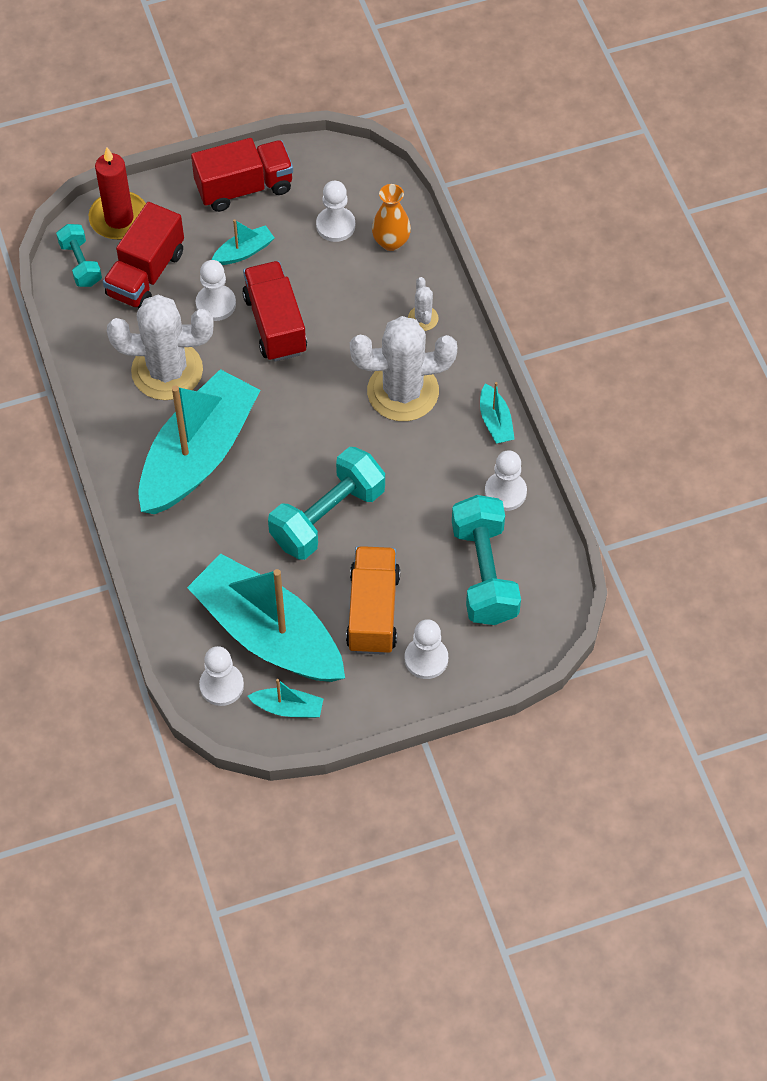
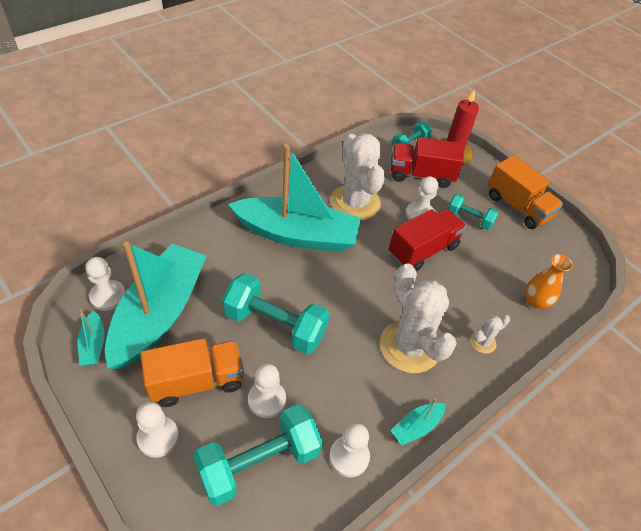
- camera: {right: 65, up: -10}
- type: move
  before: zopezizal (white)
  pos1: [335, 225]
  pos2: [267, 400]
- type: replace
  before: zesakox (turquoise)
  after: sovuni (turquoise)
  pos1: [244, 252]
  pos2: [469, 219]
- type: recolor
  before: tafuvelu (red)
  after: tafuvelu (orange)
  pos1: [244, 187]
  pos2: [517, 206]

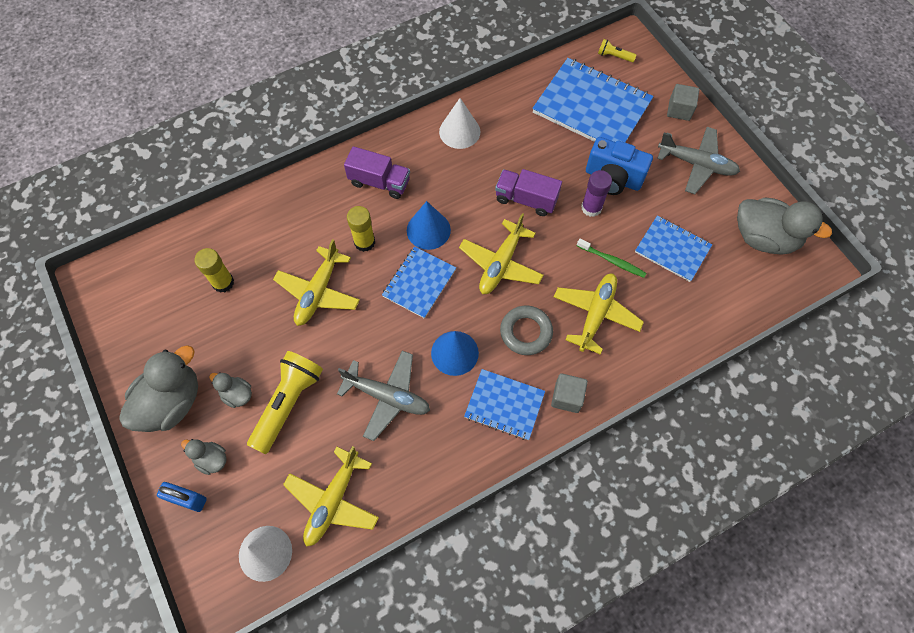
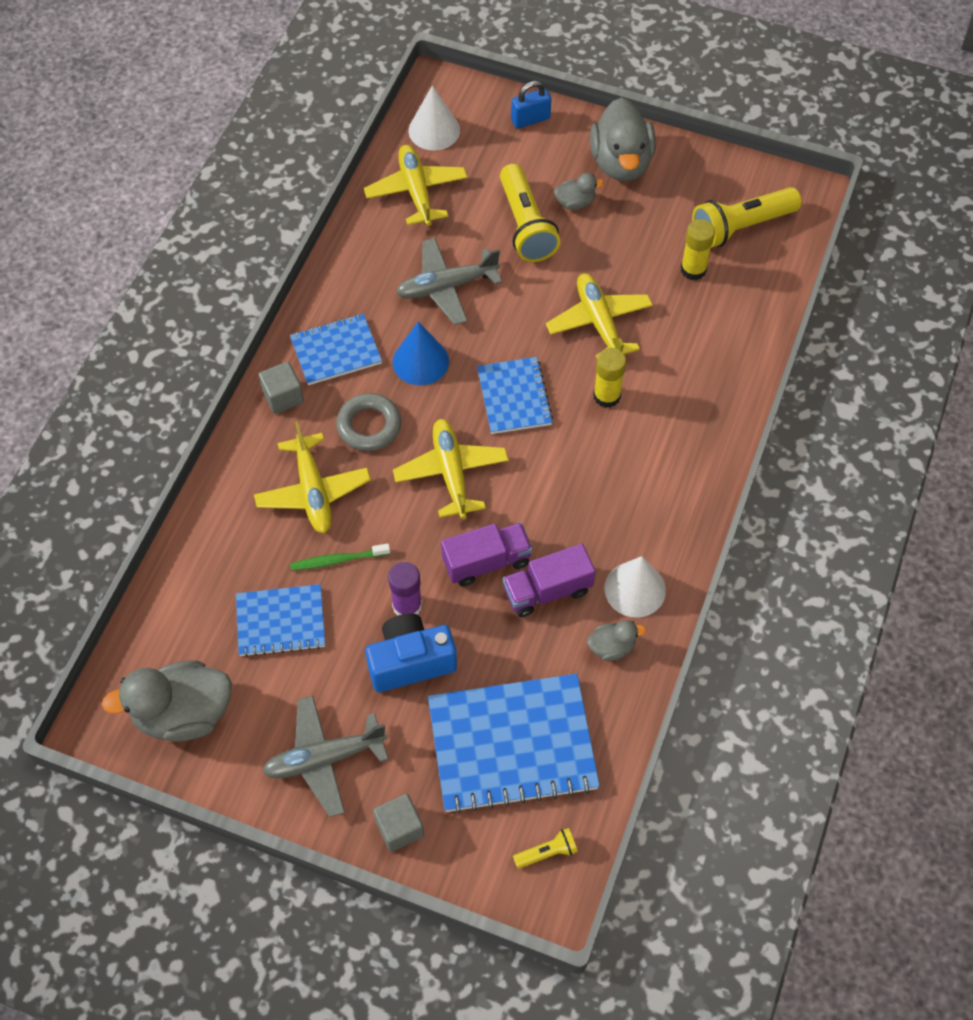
- camera: {right: 140, up: -5}
- type: delete
  before: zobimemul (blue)
  pos1: [428, 230]
- type: insert
  after: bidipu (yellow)
  pos2: [741, 227]
- type: move
  before: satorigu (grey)
  pos1: [211, 459]
  pos2: [612, 647]
- type: move
  before: tafuvelu (purple)
  pos1: [379, 182]
  pos2: [547, 590]

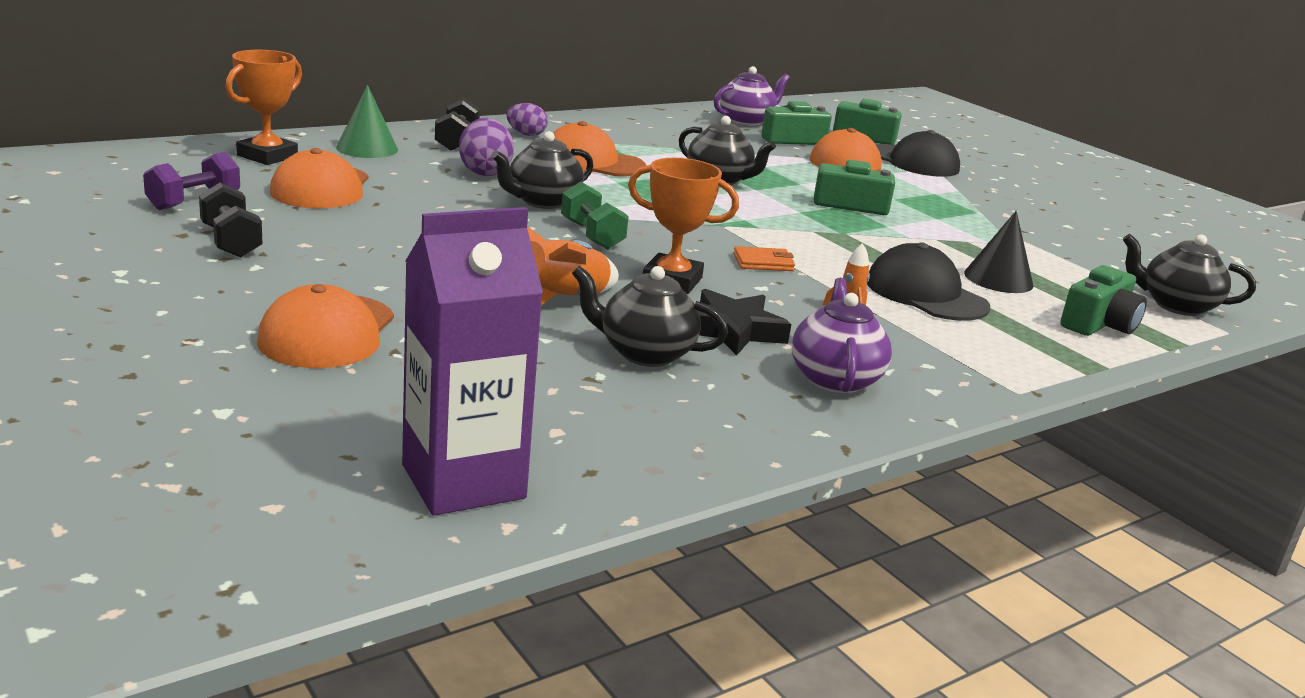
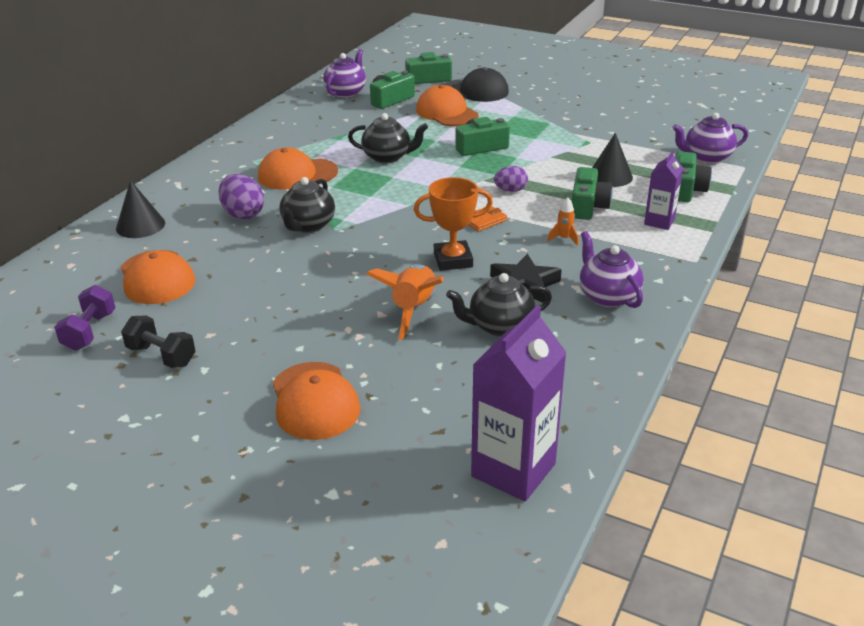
- camera: {right: -25, up: 10}
- type: delete
  before: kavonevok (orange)
  pos1: [267, 156]
- type: delete
  before: sovuni (black)
  pos1: [457, 141]
- type: delete
  before: sovuni (green)
  pos1: [592, 235]
- type: insert
  after: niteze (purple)
  pos2: [659, 222]
- type: move
  before: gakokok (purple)
  pos1: [526, 134]
  pos2: [510, 190]
- type: replace
  before: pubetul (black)
  after: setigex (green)
  pos1: [926, 294]
  pos2: [588, 206]
- type: recolor
  before: zobimemul (green)
  after: zobimemul (black)
  pos1: [367, 148]
  pos2: [140, 225]
- type: recolor
  before: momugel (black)
  after: momugel (purple)
  pos1: [1176, 306]
  pos2: [706, 157]

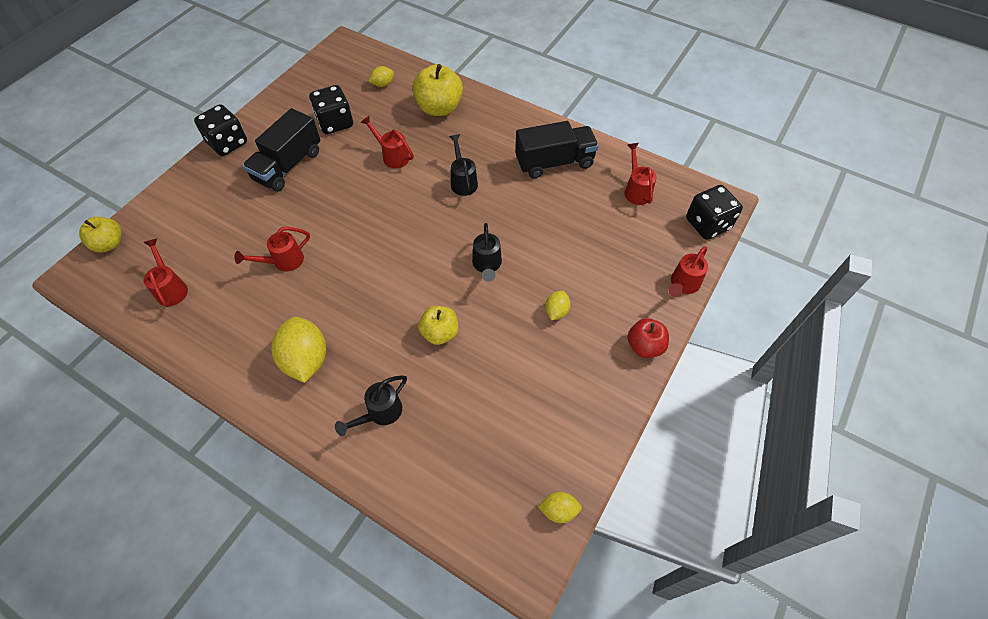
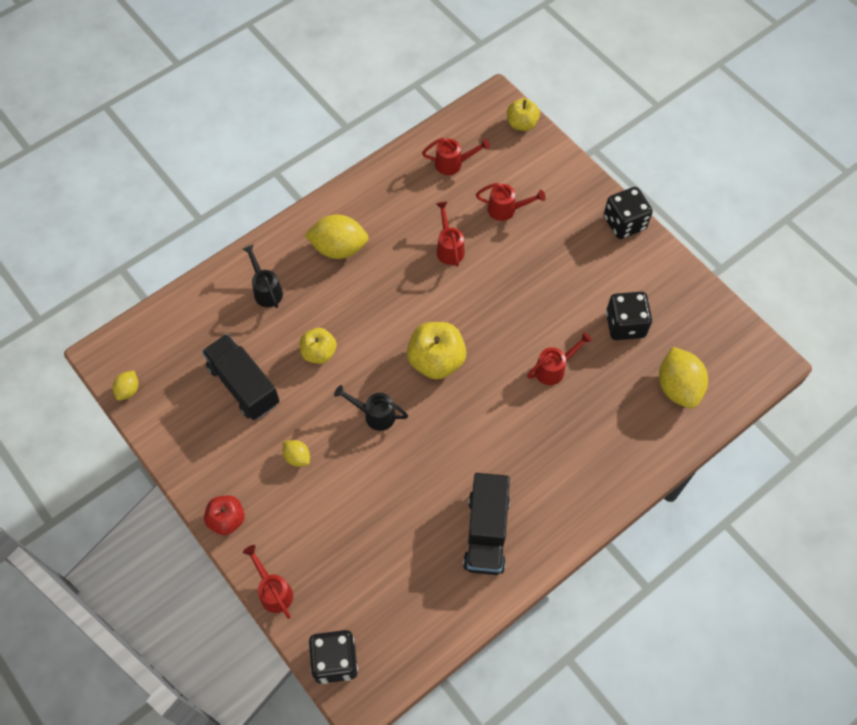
- camera: {right: 110, up: 5}
- type: delete
  before: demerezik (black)
  pos1: [463, 181]
- type: move
  before: tafuvelu (black)
  pos1: [288, 166]
  pos2: [243, 385]
- type: move
  before: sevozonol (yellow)
  pos1: [439, 108]
  pos2: [436, 361]
- type: move
  before: demerezik (red)
  pos1: [636, 190]
  pos2: [507, 210]
- type: resize
  before: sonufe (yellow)
  pos1: [383, 84]
  pos2: [678, 387]
  scale: 1.96

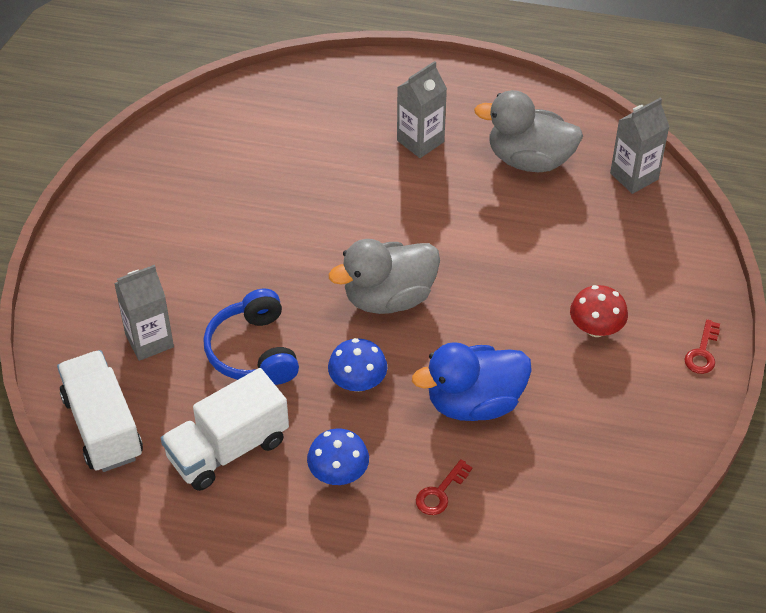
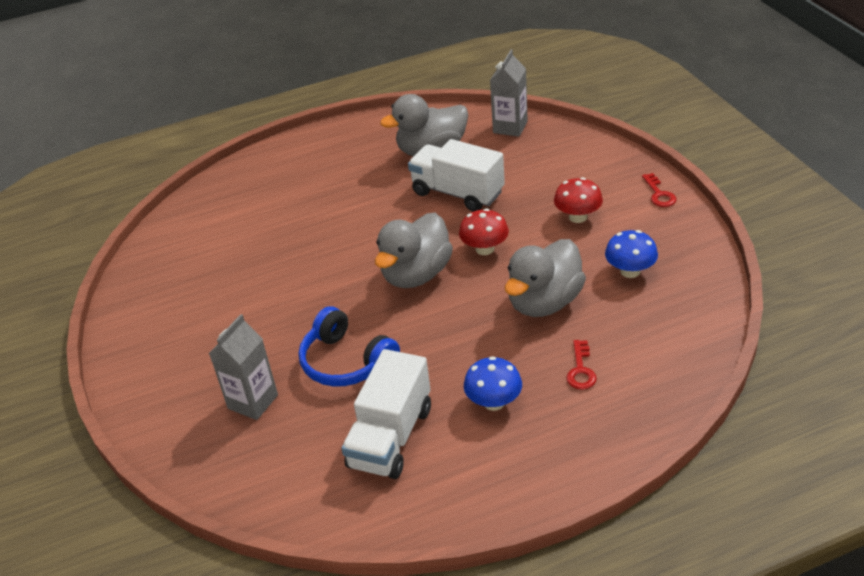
- camera: {right: -30, up: -10}
- type: delete
  before: niteze (grey)
  pos1: [420, 141]
- type: insert
  after: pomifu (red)
  pos2: [484, 249]
- type: move
  before: tafuvelu (white)
  pos1: [103, 427]
  pos2: [457, 193]
- type: move
  before: pomifu (blue)
  pos1: [358, 382]
  pos2: [630, 271]
- type: recolor
  before: satorigu (blue)
  after: satorigu (grey)
  pos1: [474, 402]
  pos2: [544, 302]

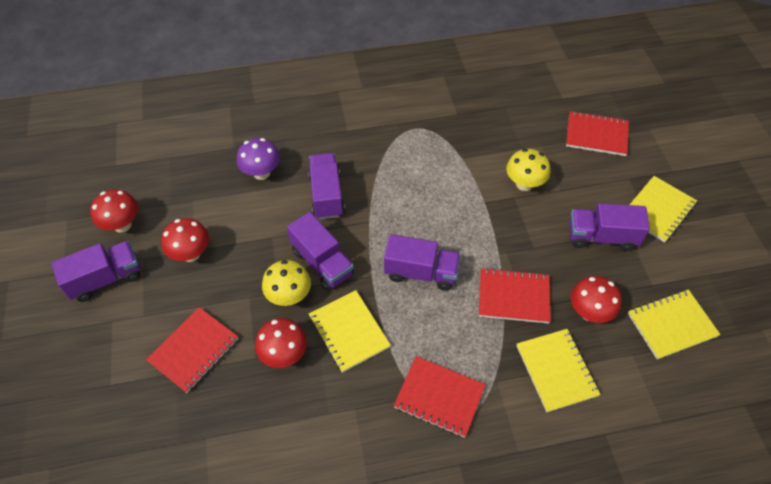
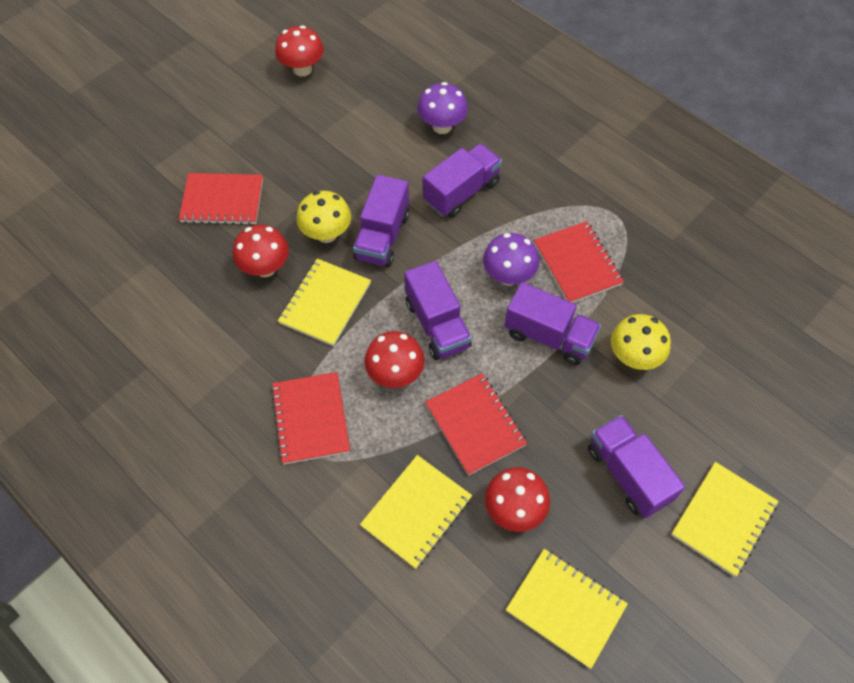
- camera: {right: 55, up: 5}
- type: insert
  after: pomifu (purple)
  pos2: [508, 276]
- type: move
  before: tafuvelu (purple)
  pos1: [106, 279]
  pos2: [549, 336]
- type: move
  before: pomifu (red)
  pos1: [191, 254]
  pos2: [395, 374]
- type: move
  before: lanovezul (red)
  pos1: [596, 135]
  pos2: [577, 264]
- type: rotate
  before: lanovezul (yellow)
  pos1: [658, 210]
  pos2: [723, 519]
  turn: -60

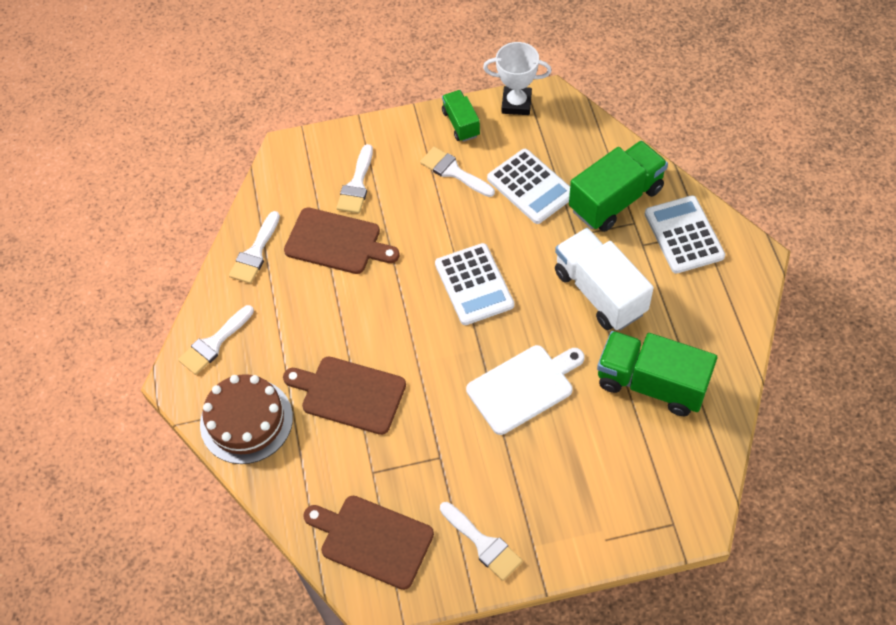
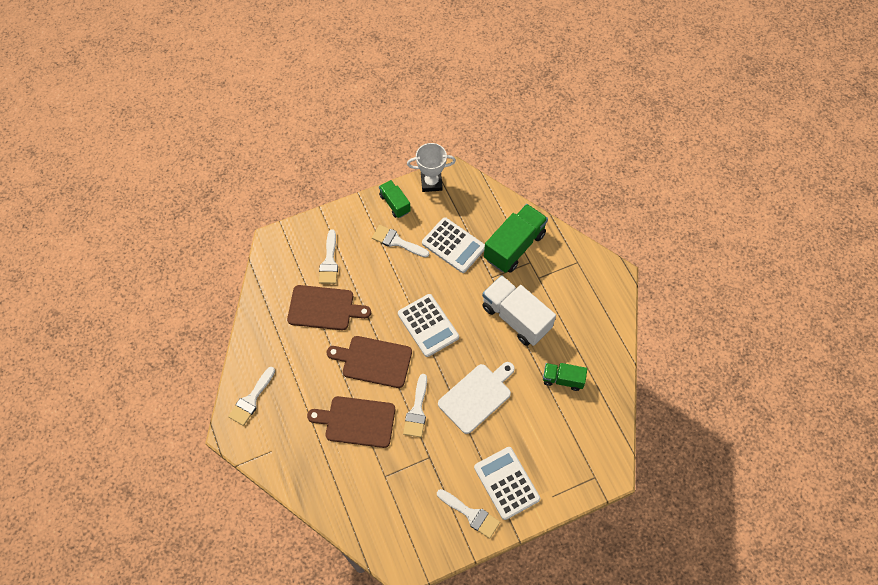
- camera: {right: -15, up: 5}
- type: delete
  before: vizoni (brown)
  pos1: [246, 421]
- type: move
  before: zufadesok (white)
  pos1: [255, 253]
  pos2: [417, 410]
- type: move
  before: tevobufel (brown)
  pos1: [372, 540]
  pos2: [374, 361]
- type: move
  before: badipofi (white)
  pos1: [683, 235]
  pos2: [506, 483]
- type: resize
  before: tafuvelu (green)
  pos1: [651, 384]
  pos2: [562, 379]
  scale: 0.56

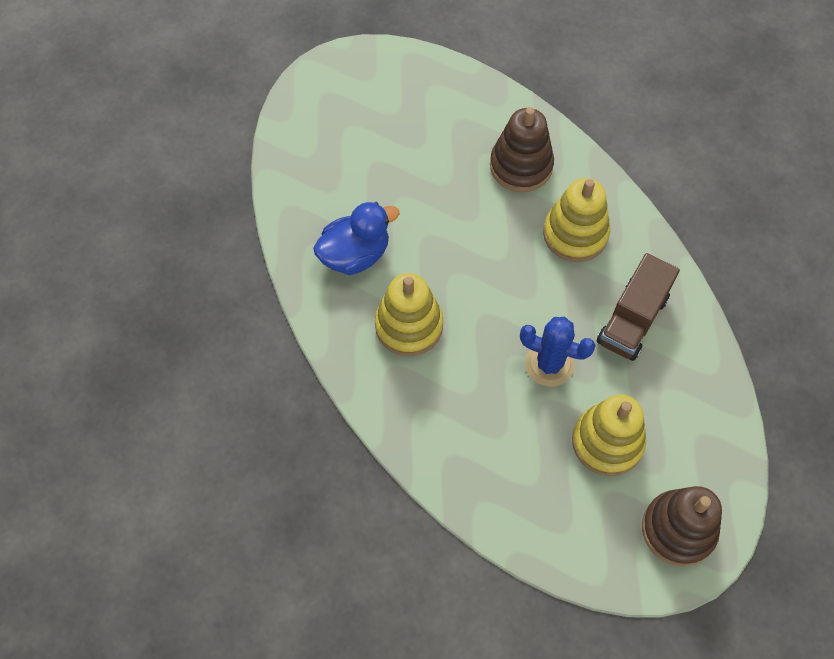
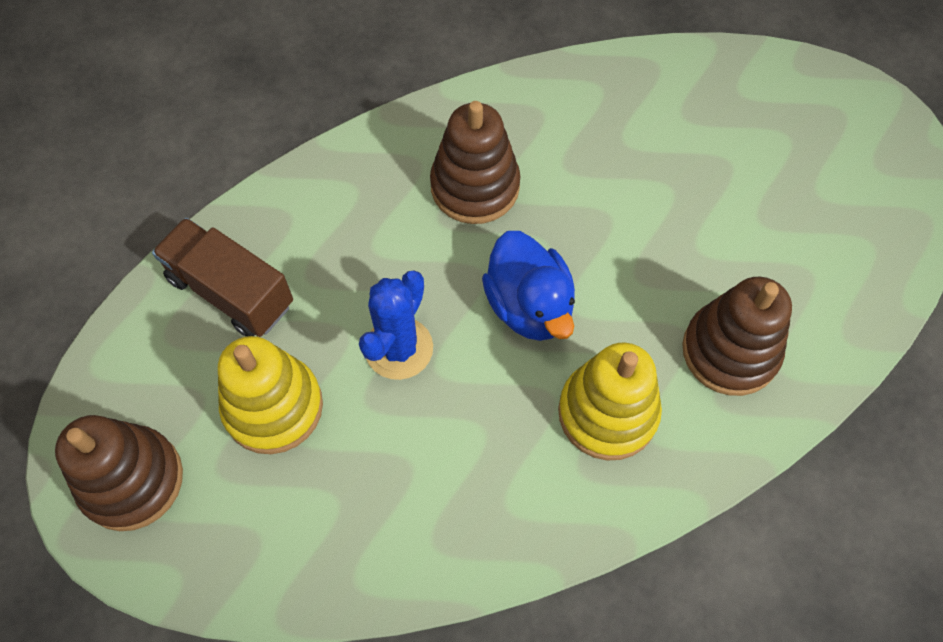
- camera: {right: 95, up: 0}
- type: move
  before: satorigu (blue)
  pos1: [355, 255]
  pos2: [529, 306]
- type: move
  before: tafuvelu (brown)
  pos1: [632, 320]
  pos2: [231, 291]
- type: recolor
  before: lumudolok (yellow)
  after: lumudolok (brown)
  pos1: [409, 326]
  pos2: [475, 186]

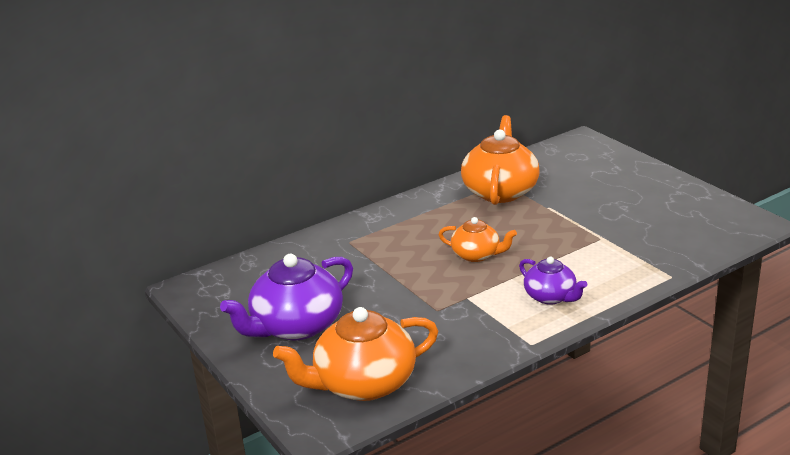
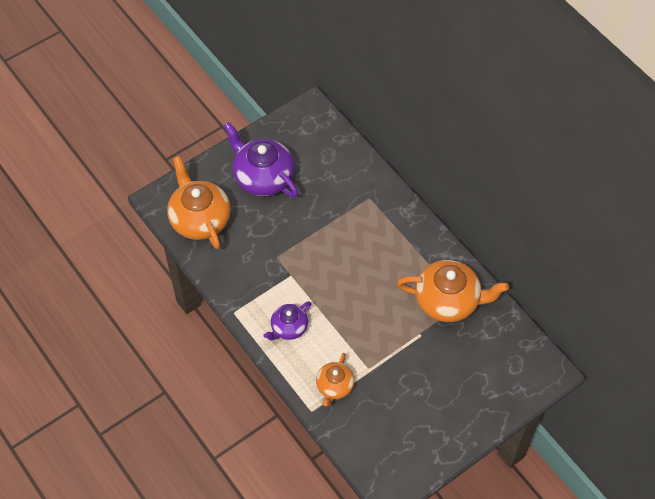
- camera: {right: 85, up: 30}
- type: move
  before: momugel (orange)
  pos1: [477, 255]
  pos2: [334, 386]

